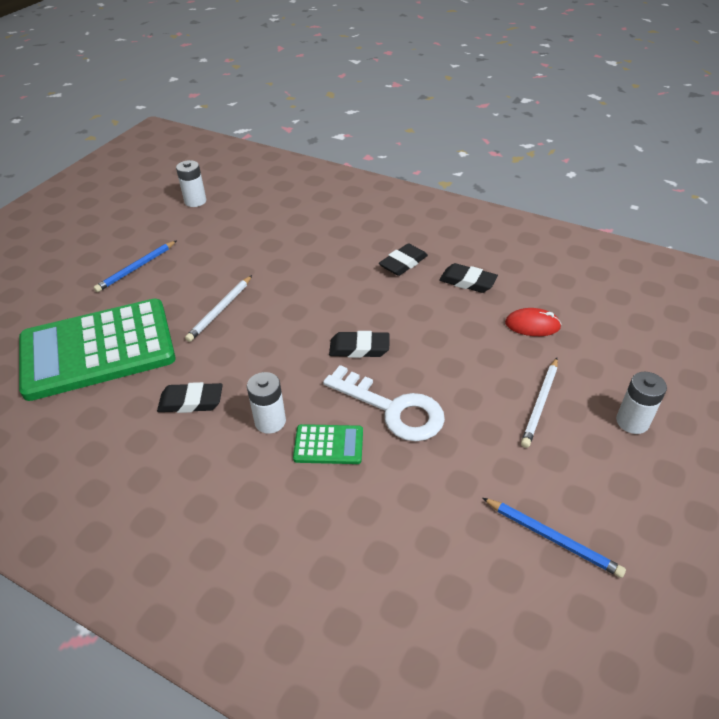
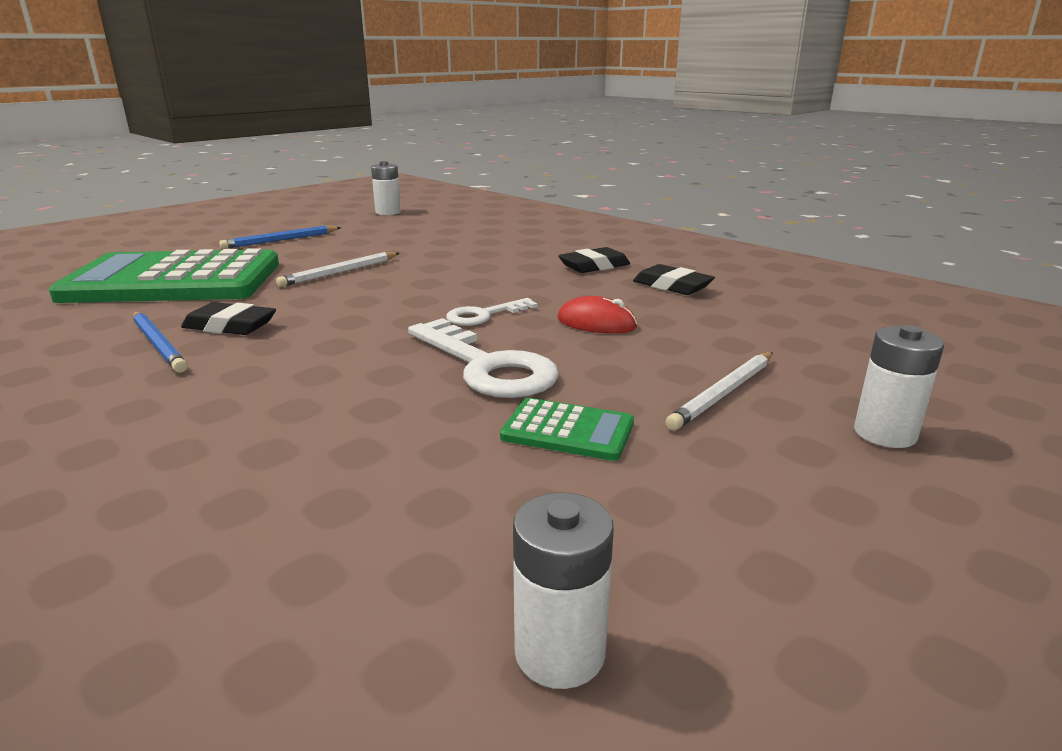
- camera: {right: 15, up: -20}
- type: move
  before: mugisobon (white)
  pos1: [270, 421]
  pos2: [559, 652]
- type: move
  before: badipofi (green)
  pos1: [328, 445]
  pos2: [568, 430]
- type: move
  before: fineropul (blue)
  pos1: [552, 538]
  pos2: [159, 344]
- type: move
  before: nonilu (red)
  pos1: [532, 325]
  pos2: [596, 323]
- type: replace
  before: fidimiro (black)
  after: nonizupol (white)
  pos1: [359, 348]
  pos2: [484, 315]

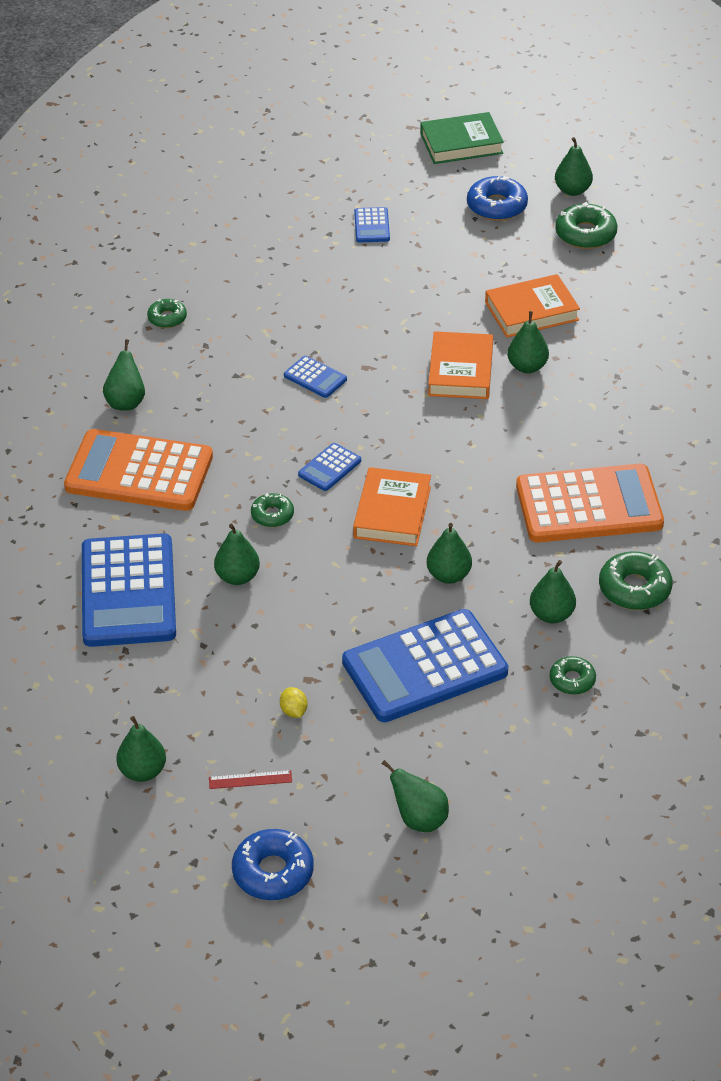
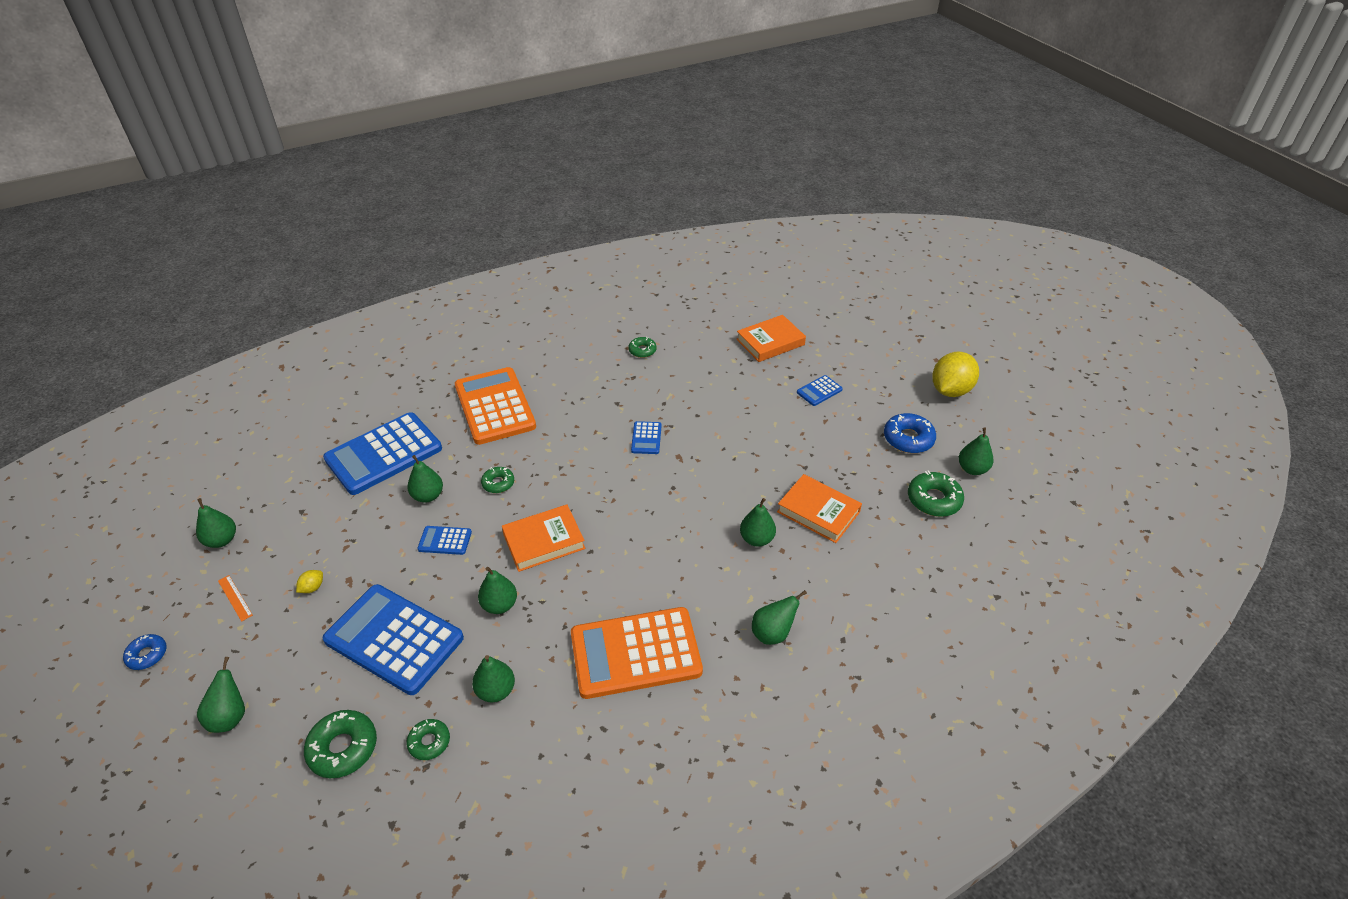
- camera: {right: 55, up: 0}
- type: move
  before: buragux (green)
  pos1: [126, 402]
  pos2: [772, 633]
- type: move
  before: badipofi (blue)
  pos1: [329, 468]
  pos2: [445, 541]
- type: move
  before: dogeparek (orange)
  pos1: [460, 371]
  pos2: [770, 342]
- type: move
  before: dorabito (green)
  pos1: [634, 588]
  pos2: [343, 748]
- type: replace
  before: dogeparek (green)
  after: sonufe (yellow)
  pos1: [461, 143]
  pos2: [950, 390]
- type: recolor
  before: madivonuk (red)
  after: madivonuk (orange)
  pos1: [250, 780]
  pos2: [235, 598]
- type: rotate
  before: badipofi (orange)
  pos1: [589, 505]
  pos2: [635, 653]
  turn: 120
- type: resize
  before: dorabito (blue)
  pos1: [273, 872]
  pos2: [147, 655]
  scale: 0.61

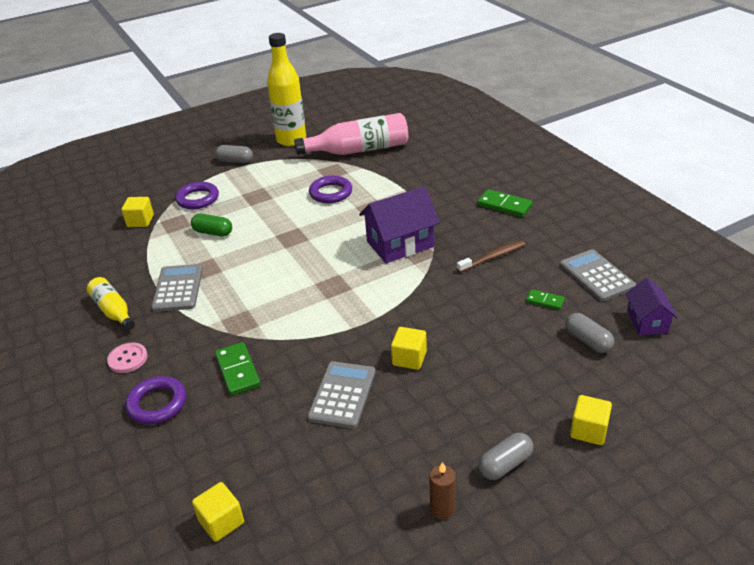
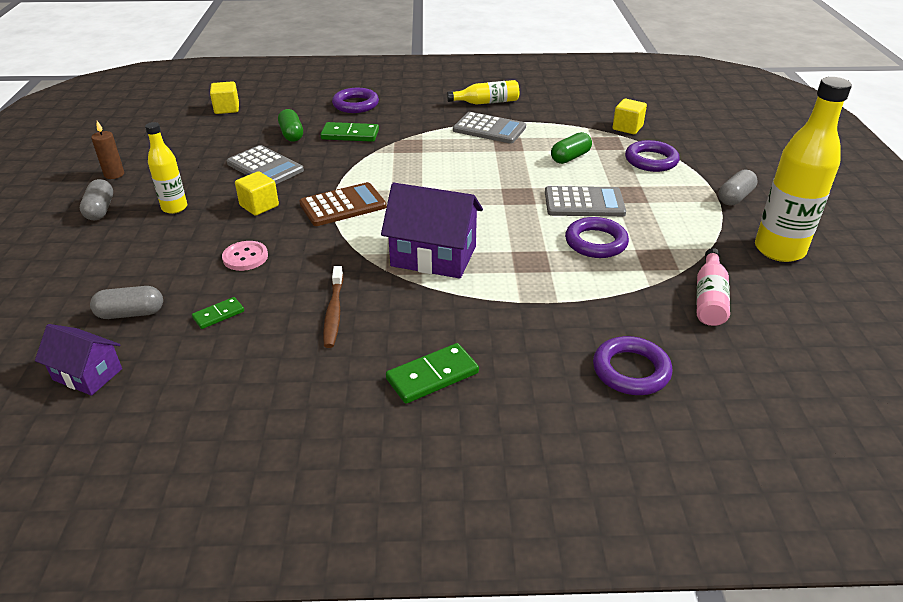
- camera: {right: 115, up: 0}
- type: delete
  before: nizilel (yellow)
  pos1: [589, 430]
- type: insert
  after: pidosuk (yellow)
  pos2: [174, 208]
- type: insert
  after: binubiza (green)
  pos2: [291, 134]
- type: insert
  after: badipofi (brown)
  pos2: [343, 205]
- type: insert
  after: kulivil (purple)
  pos2: [631, 370]
- type: move
  before: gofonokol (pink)
  pos1: [128, 359]
  pos2: [245, 257]
- type: move
  before: badipofi (grey)
  pos1: [596, 276]
  pos2: [584, 203]
- type: rotate
  before: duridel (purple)
  pos1: [400, 244]
  pos2: [433, 256]
  turn: -75
- type: resize
  before: pidosuk (pink)
  pos1: [359, 150]
  pos2: [709, 298]
  scale: 0.56

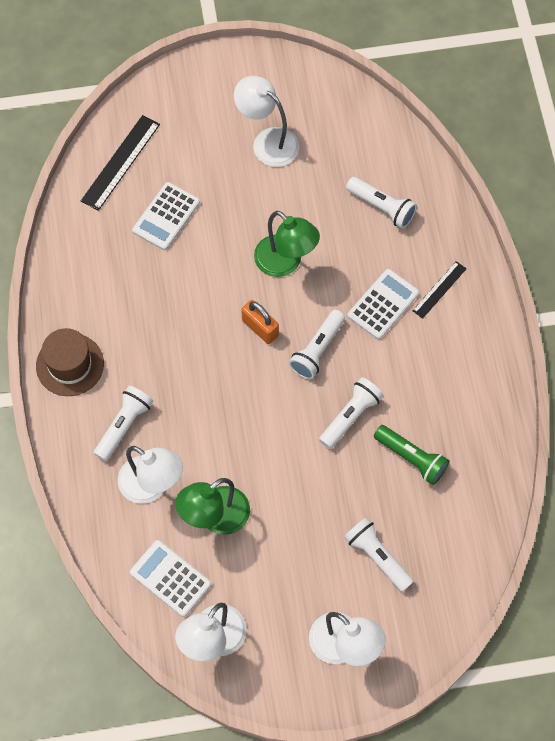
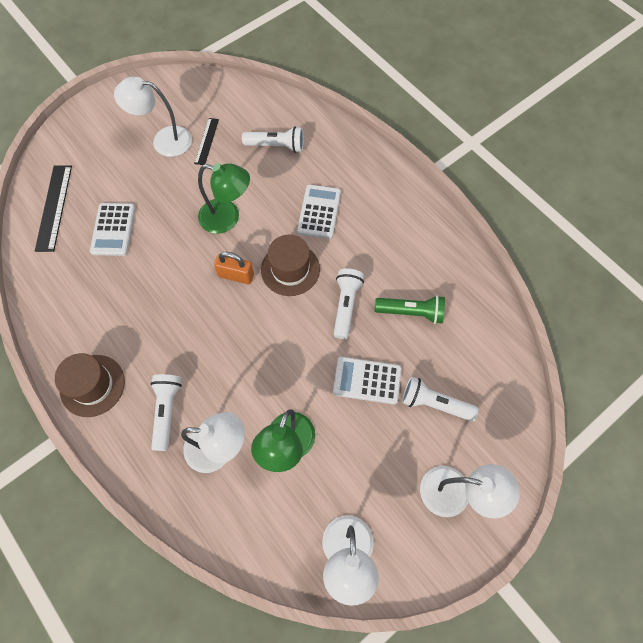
- camera: {right: -30, up: 0}
- type: move
  before: badipofi (white)
  pos1: [170, 578]
  pos2: [367, 380]
- type: move
  before: madivonuk (black)
  pos1: [439, 289]
  pos2: [206, 141]
- type: replace
  before: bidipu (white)
  after: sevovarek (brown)
  pos1: [317, 350]
  pos2: [290, 269]

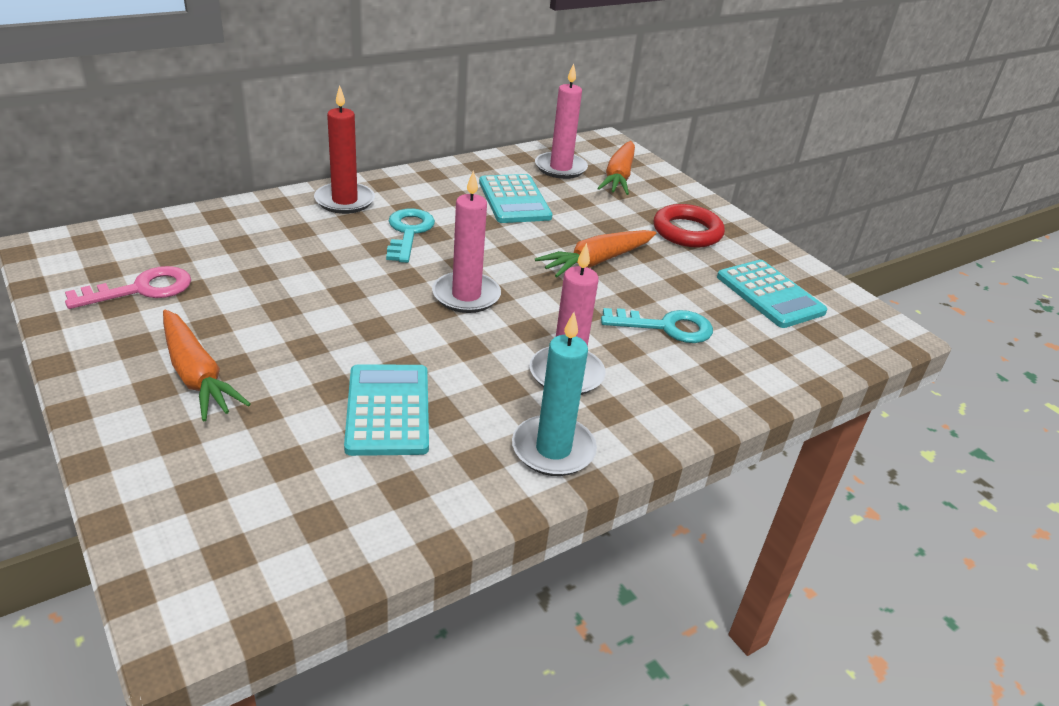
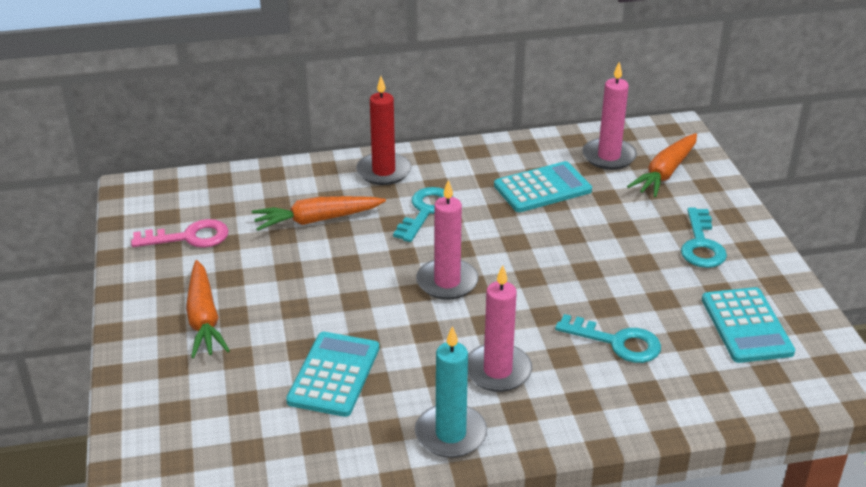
- camera: {right: 25, up: 0}
- type: move
  before: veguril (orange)
  pos1: [596, 261]
  pos2: [317, 220]
- type: replace
  before: kulivil (red)
  after: nonizupol (turquoise)
  pos1: [687, 232]
  pos2: [701, 245]
- type: rotate
  before: badipofi (turquoise)
  pos1: [514, 200]
  pos2: [542, 188]
  turn: -120

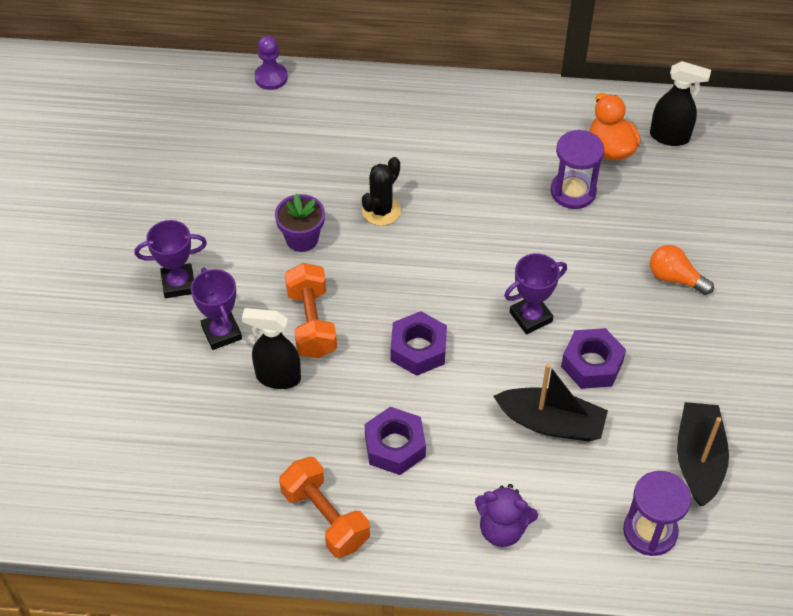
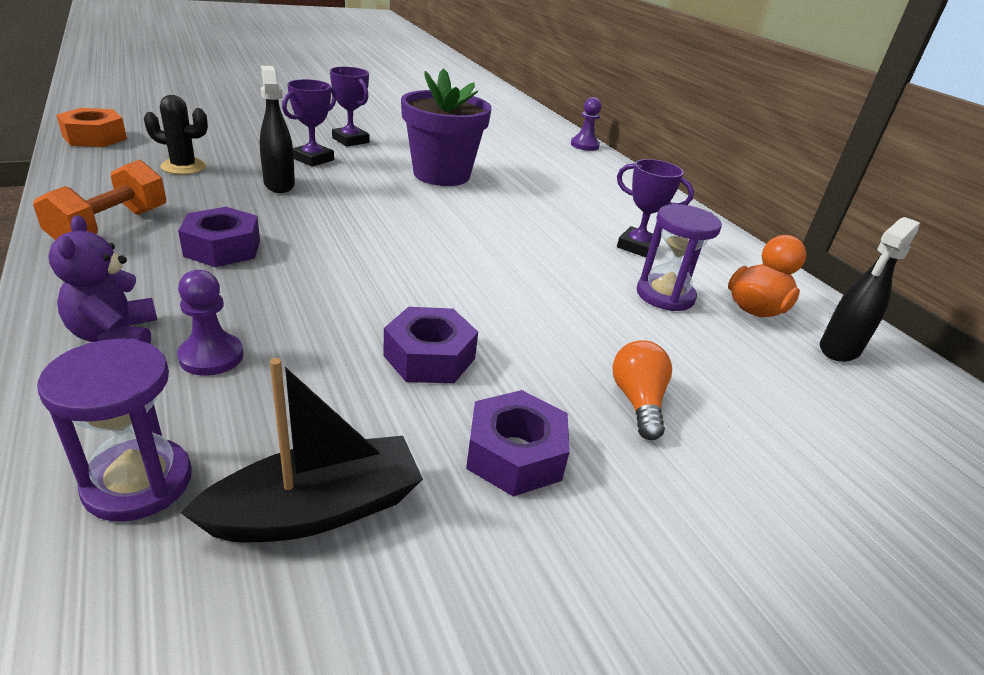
- camera: {right: 55, up: -20}
- type: delete
  before: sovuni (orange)
  pos1: [311, 323]
- type: delete
  before: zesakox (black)
  pos1: [551, 423]
- type: insert
  after: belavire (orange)
  pos2: [94, 137]
- type: insert
  after: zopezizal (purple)
  pos2: [211, 356]
- type: move
  before: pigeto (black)
  pos1: [381, 210]
  pos2: [183, 167]
- type: move
  before: belavire (purple)
  pos1: [418, 349]
  pos2: [515, 454]
- type: move
  before: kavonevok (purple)
  pos1: [530, 317]
  pos2: [637, 247]
- type: rotate
  before: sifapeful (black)
  pos1: [670, 137]
  pos2: [839, 349]
  turn: 60
- type: resize
  before: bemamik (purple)
  pos1: [302, 239]
  pos2: [441, 174]
  scale: 1.82

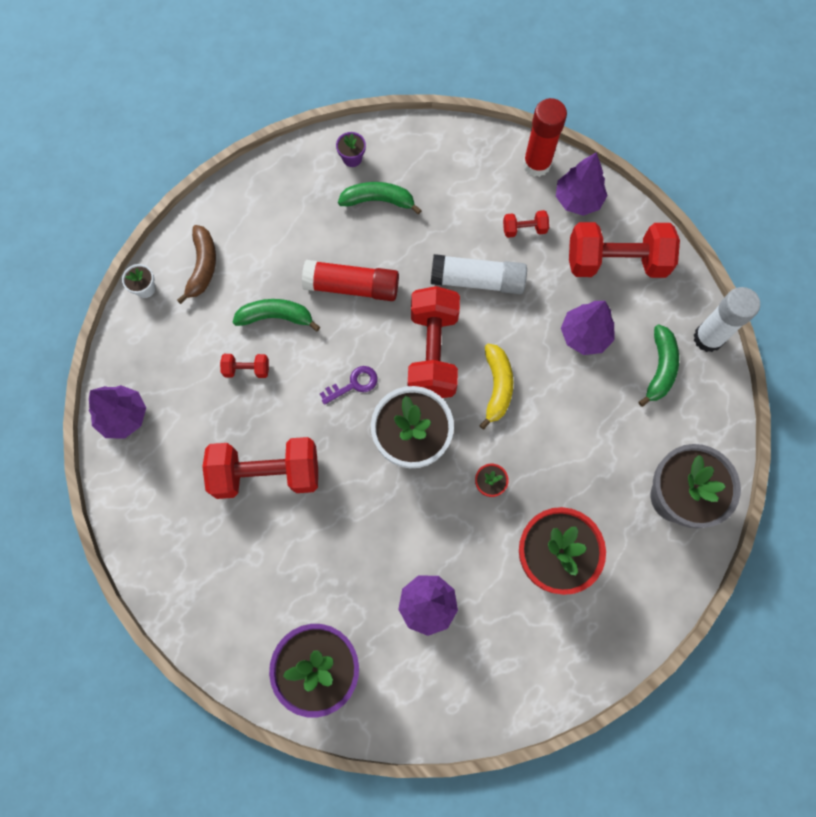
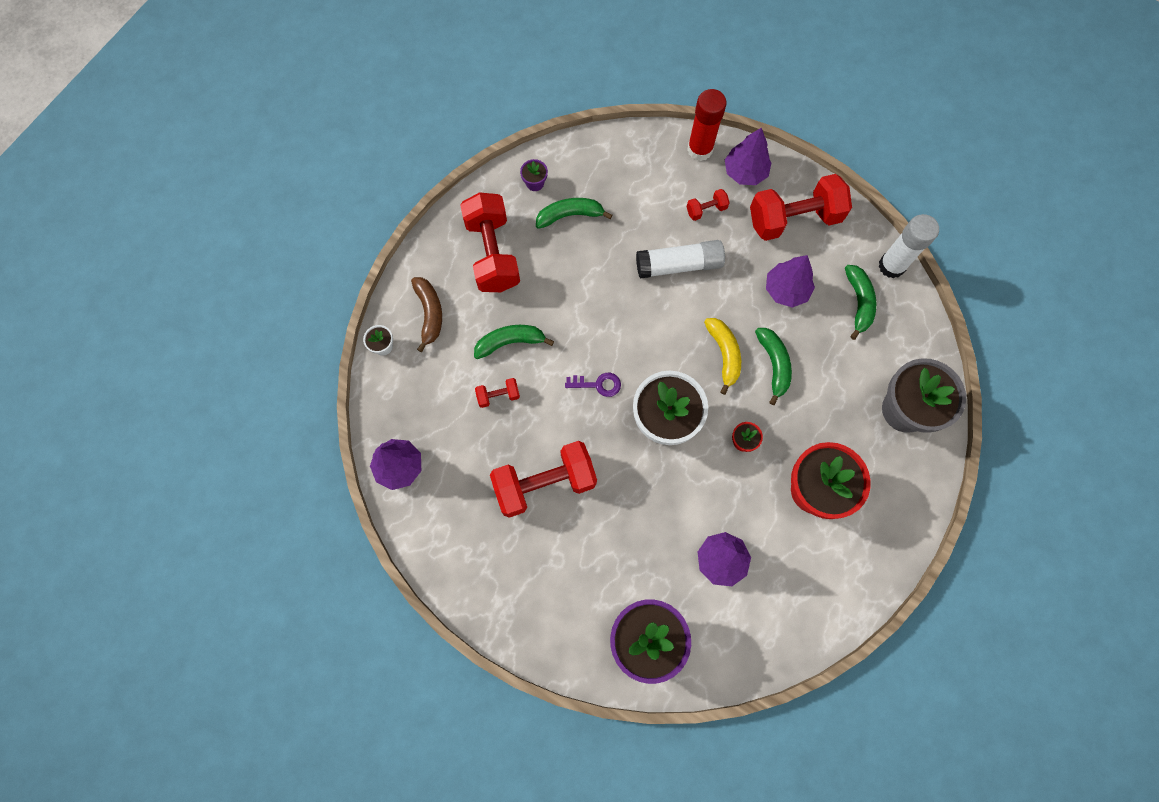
- camera: {right: -15, up: 0}
- type: delete
  before: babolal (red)
  pos1: [352, 286]
- type: insert
  after: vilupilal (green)
  pos2: [773, 365]
- type: move
  before: sovuni (red)
  pos1: [433, 352]
  pos2: [492, 253]
- type: rotate
  before: nonizupol (purple)
  pos1: [353, 384]
  pos2: [598, 384]
  turn: 45

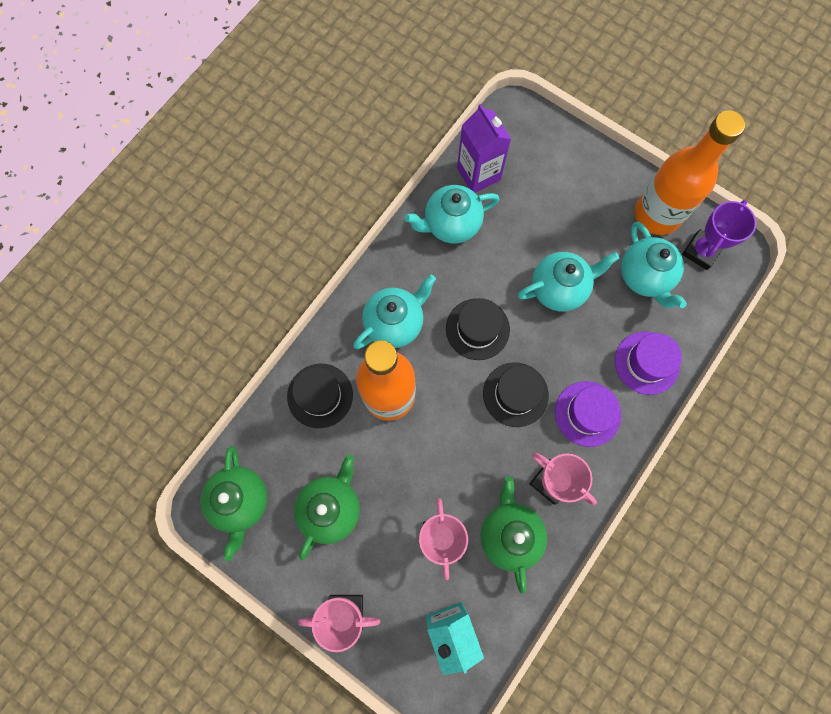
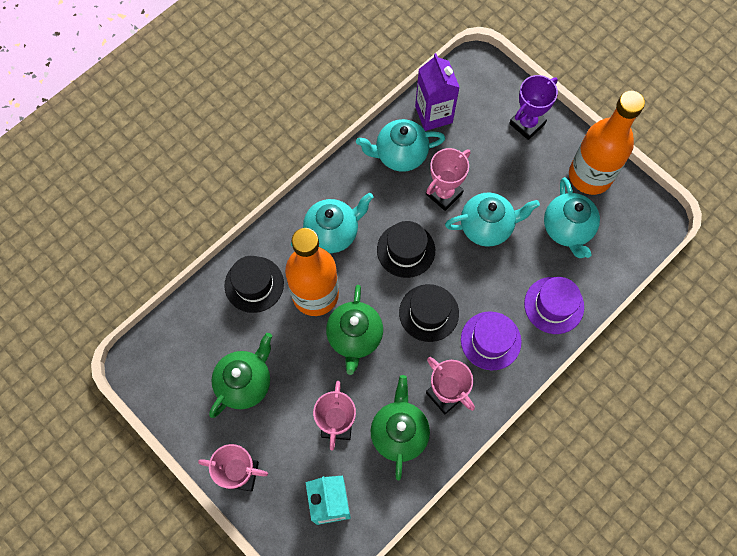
- camera: {right: 10, up: -5}
- type: insert
  after: kavonevok (pink)
  pos2: [444, 194]
- type: move
  before: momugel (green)
  pos1: [240, 501]
  pos2: [354, 337]
- type: move
  before: kavonevok (purple)
  pos1: [701, 251]
  pos2: [527, 124]

